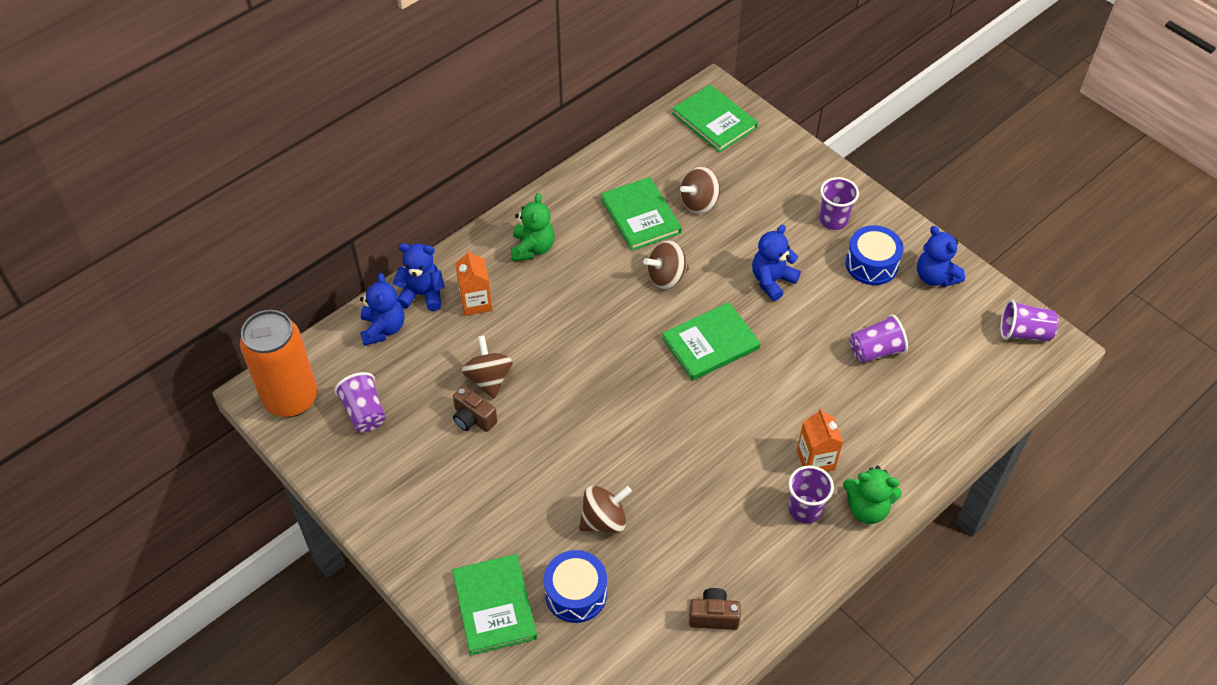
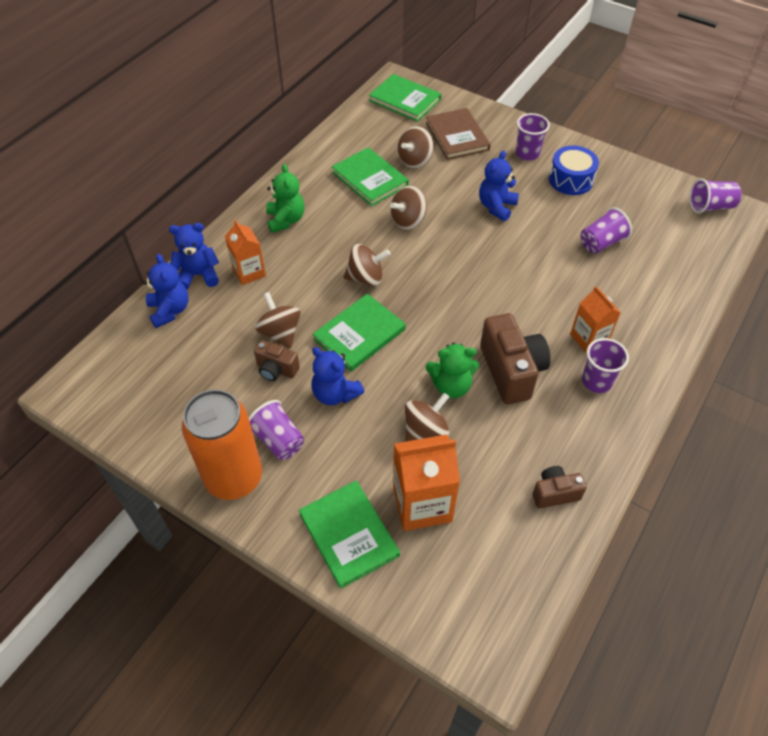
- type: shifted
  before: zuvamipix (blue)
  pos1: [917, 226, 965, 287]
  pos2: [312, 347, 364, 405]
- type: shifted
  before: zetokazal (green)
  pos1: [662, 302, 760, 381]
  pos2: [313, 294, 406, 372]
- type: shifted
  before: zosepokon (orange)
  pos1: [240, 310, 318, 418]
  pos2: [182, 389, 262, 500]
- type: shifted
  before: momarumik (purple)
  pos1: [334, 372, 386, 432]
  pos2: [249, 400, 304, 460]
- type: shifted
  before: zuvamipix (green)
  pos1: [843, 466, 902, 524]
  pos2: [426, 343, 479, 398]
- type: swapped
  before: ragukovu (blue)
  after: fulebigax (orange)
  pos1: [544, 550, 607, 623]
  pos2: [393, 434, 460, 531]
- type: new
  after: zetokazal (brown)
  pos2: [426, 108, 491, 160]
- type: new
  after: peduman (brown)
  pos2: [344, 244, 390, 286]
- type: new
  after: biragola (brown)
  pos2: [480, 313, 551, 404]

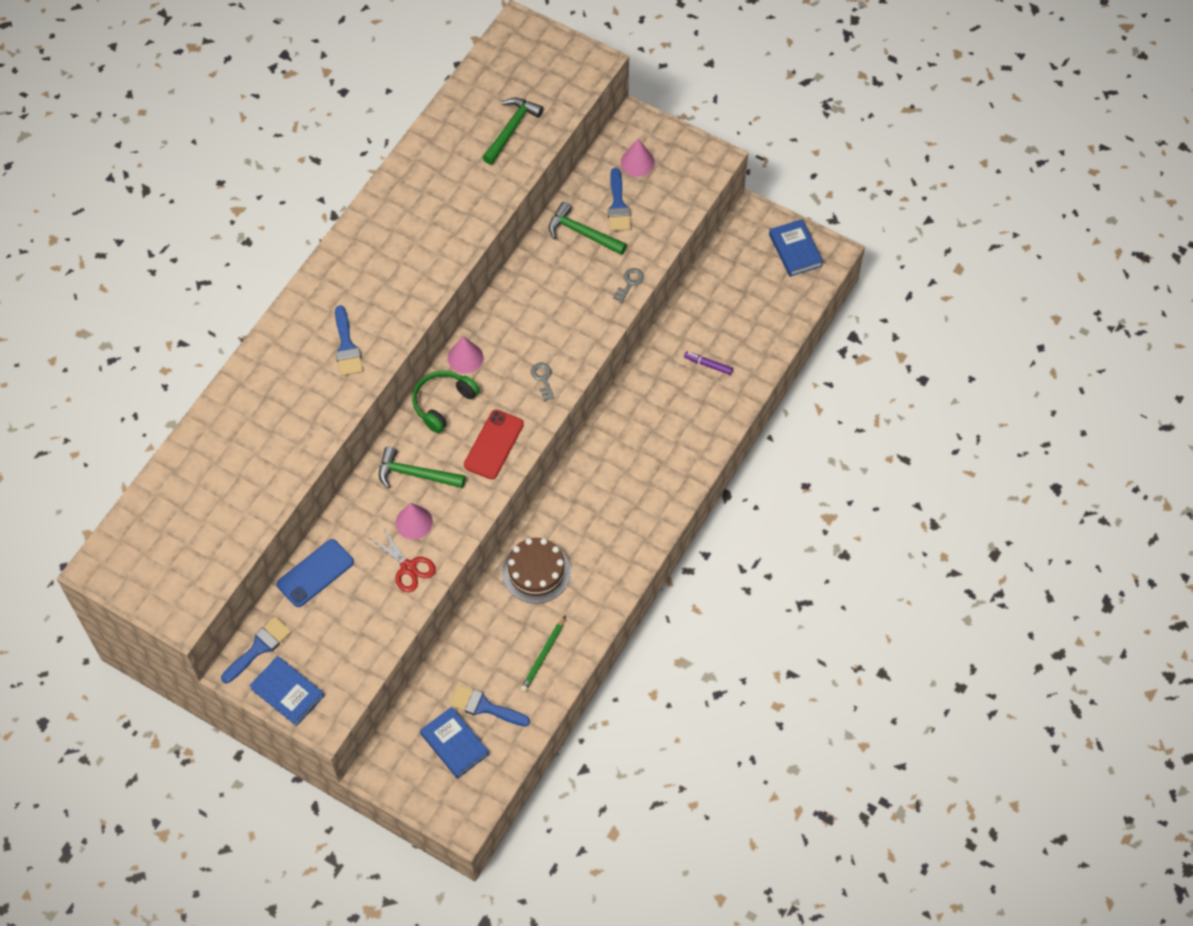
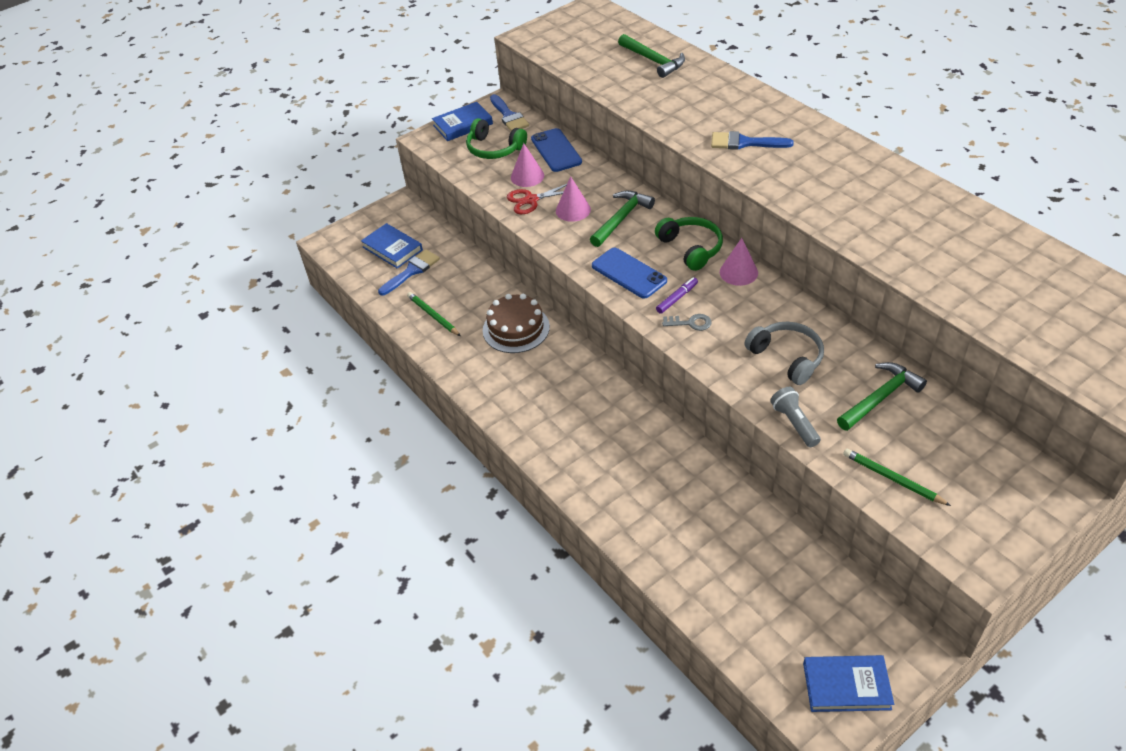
- type: shifted
  before: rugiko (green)
  pos1: [483, 98, 543, 165]
  pos2: [618, 34, 685, 78]
- type: shifted
  before: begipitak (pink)
  pos1: [621, 138, 655, 177]
  pos2: [511, 143, 544, 187]
- type: gone
  before: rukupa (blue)
  pos1: [608, 168, 631, 231]
- type: swapped
  before: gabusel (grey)
  after: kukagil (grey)
  pos1: [613, 268, 644, 303]
  pos2: [770, 387, 821, 447]
- type: shifted
  before: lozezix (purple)
  pos1: [684, 352, 733, 375]
  pos2: [656, 277, 698, 314]
- type: repainted
  before: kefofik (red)
  after: kefofik (blue)
  pos1: [464, 410, 524, 479]
  pos2: [592, 248, 667, 299]
- type: rotated
  before: zetokazal (blue)
  pos1: [420, 707, 489, 779]
  pos2: [361, 223, 423, 269]
  turn: 60
- type: new
  after: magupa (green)
  pos2: [466, 118, 527, 159]
- type: new
  after: magupa (grey)
  pos2: [744, 322, 824, 385]
- type: new
  after: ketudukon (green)
  pos2: [843, 449, 951, 506]

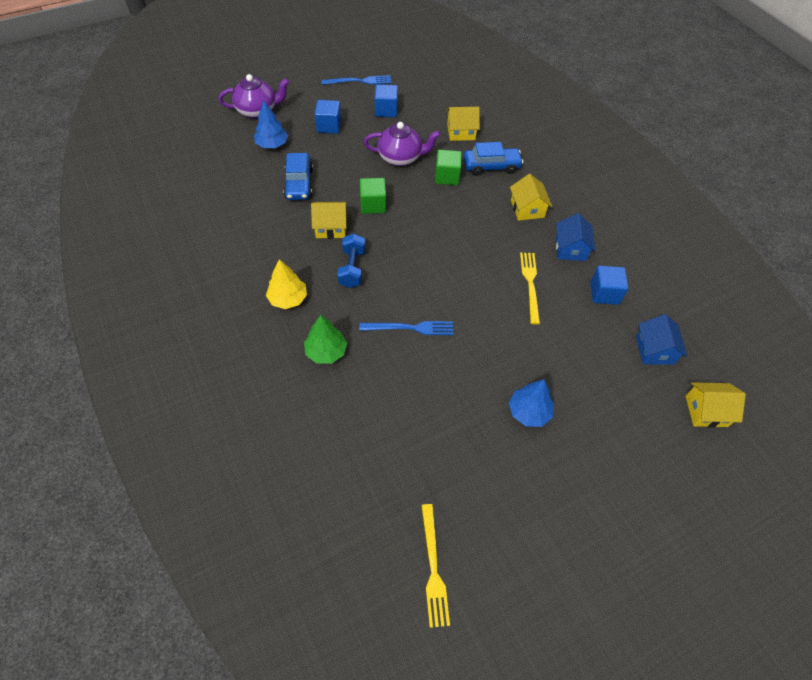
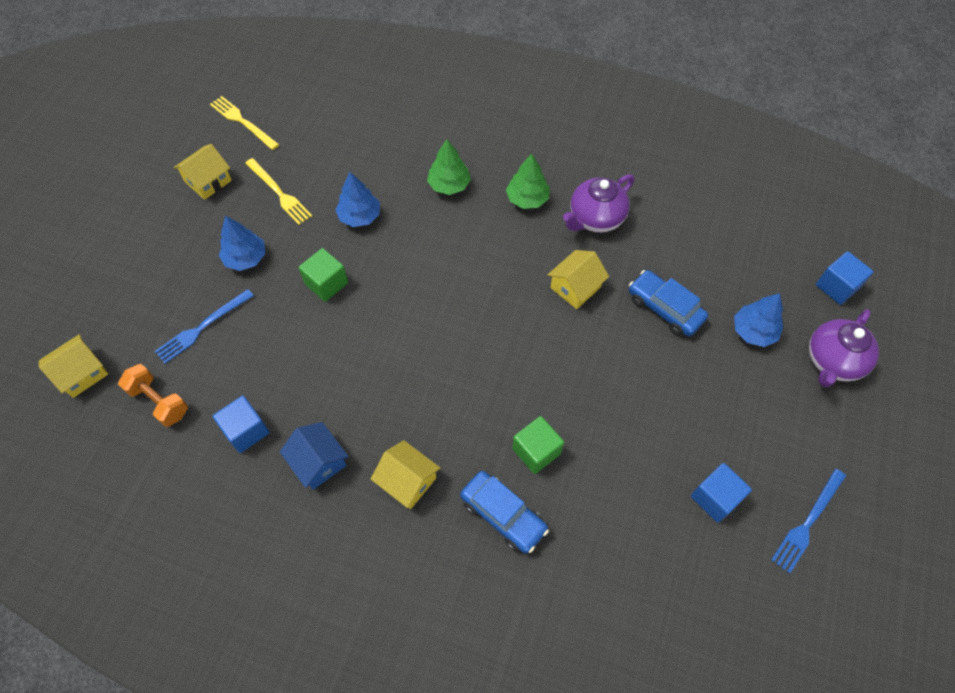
- type: shifted
  before: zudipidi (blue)
  pos1: [315, 100, 341, 134]
  pos2: [816, 251, 874, 305]
- type: shifted
  before: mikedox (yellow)
  pos1: [447, 107, 480, 141]
  pos2: [173, 144, 232, 200]
- type: shifted
  before: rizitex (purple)
  pos1: [364, 122, 441, 167]
  pos2: [563, 174, 634, 233]
- type: rotated
  before: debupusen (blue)
  pos1: [463, 142, 523, 176]
  pos2: [460, 471, 549, 554]
  turn: -90
- type: shifted
  before: zudipidi (green)
  pos1: [360, 178, 386, 214]
  pos2: [299, 248, 348, 302]
- type: gone
  before: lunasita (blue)
  pos1: [337, 234, 366, 288]
- type: shifted
  before: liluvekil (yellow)
  pos1: [520, 253, 540, 325]
  pos2: [245, 158, 312, 225]
- type: repainted
  before: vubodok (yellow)
  after: vubodok (green)
  pos1: [266, 259, 307, 309]
  pos2: [506, 153, 550, 209]
- type: swapped
  before: mikedox (blue)
  after: lunasita (orange)
  pos1: [636, 314, 687, 365]
  pos2: [118, 364, 188, 427]
- type: shifted
  before: liluvekil (blue)
  pos1: [359, 321, 454, 335]
  pos2: [155, 289, 254, 364]
- type: new
  after: vubodok (blue)
  pos2: [335, 172, 380, 227]

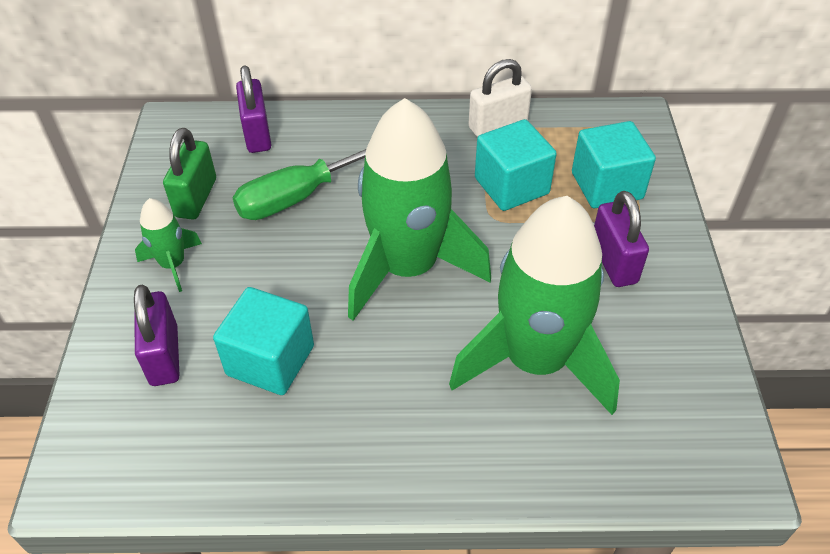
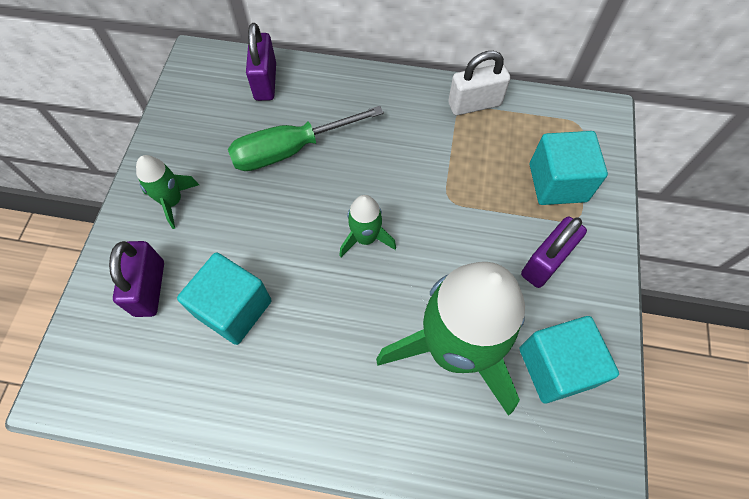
- type: scaled
  before: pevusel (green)
  pos1: [348, 98, 491, 321]
  pos2: [339, 195, 396, 257]
  scale: 0.45
- type: shifted
  before: zudipidi (turquoise)
  pos1: [475, 119, 557, 211]
  pos2: [520, 316, 619, 404]
- type: gone
  before: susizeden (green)
  pos1: [163, 128, 216, 220]
- type: rotated
  before: susizeden (purple)
  pos1: [594, 191, 649, 287]
  pos2: [521, 217, 587, 288]
  turn: 45

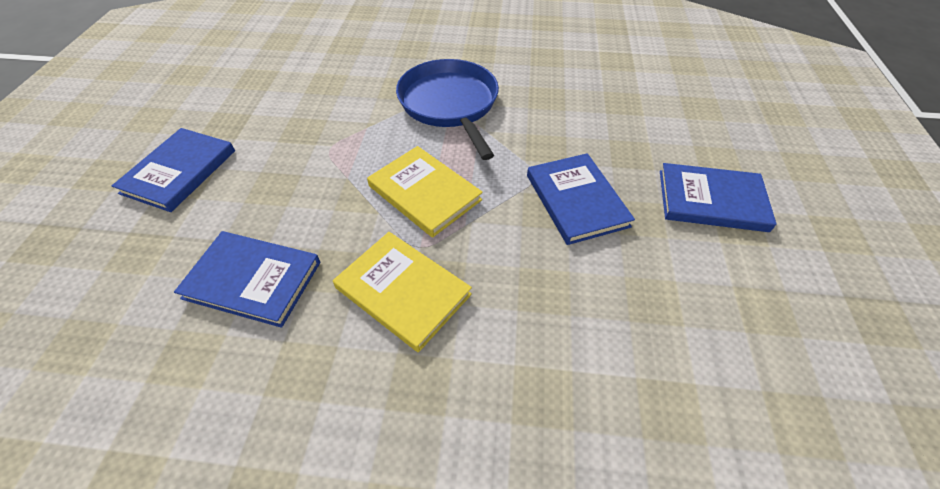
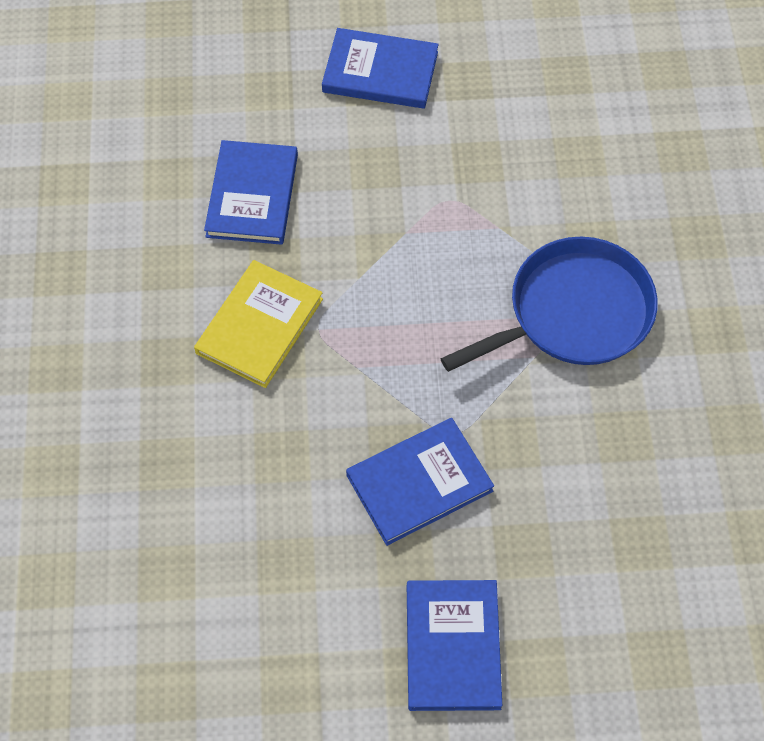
- type: gone
  before: zetokazal (yellow)
  pos1: [367, 146, 483, 238]

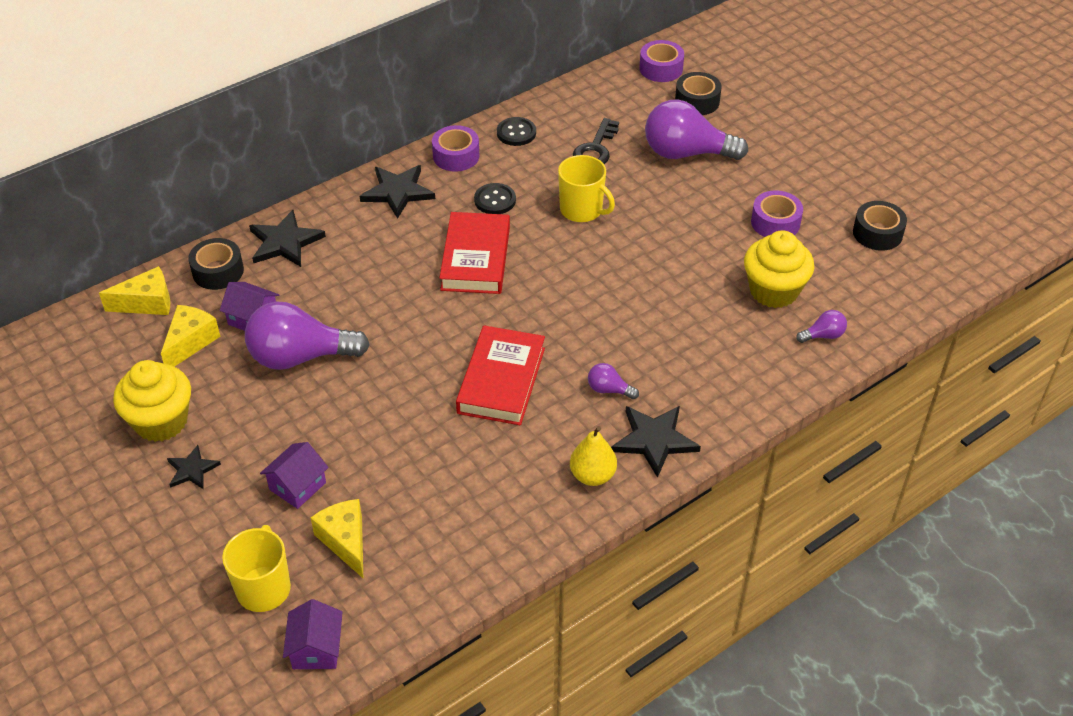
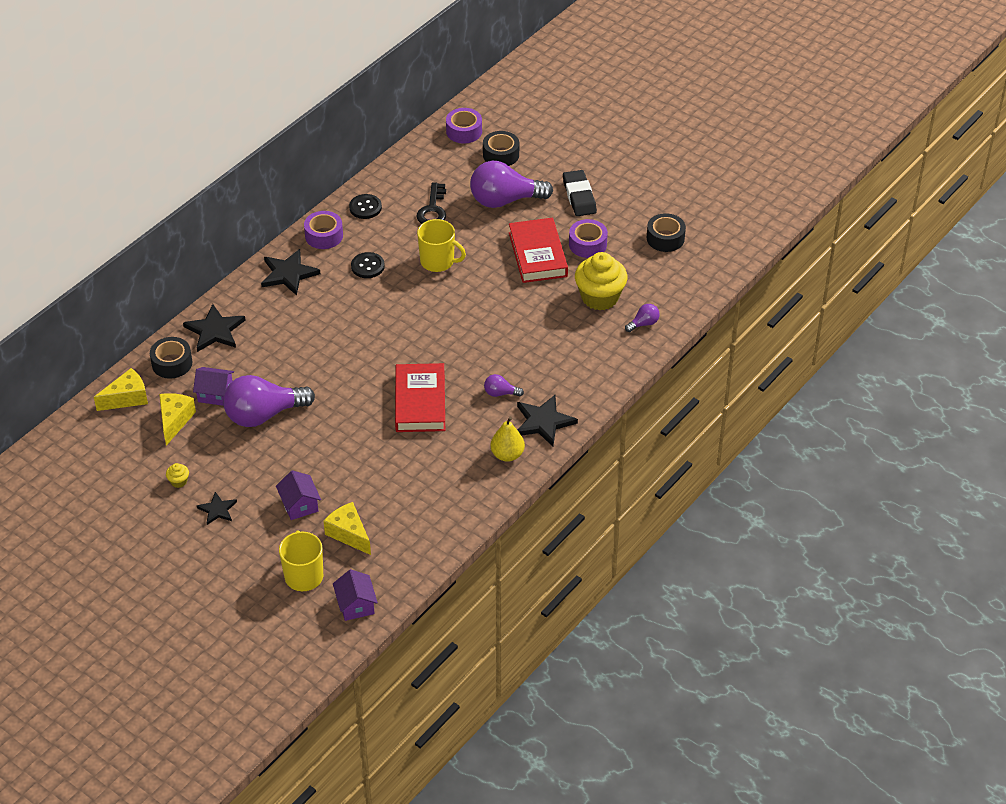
- type: shifted
  before: zetokazal (red)
  pos1: [439, 212, 510, 294]
  pos2: [509, 218, 568, 283]
- type: scaled
  before: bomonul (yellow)
  pos1: [113, 360, 191, 442]
  pos2: [166, 463, 189, 488]
  scale: 0.41
- type: rotated
  before: mikedox (purple)
  pos1: [260, 442, 329, 509]
  pos2: [276, 470, 321, 520]
  turn: -45
- type: new
  after: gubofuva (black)
  pos2: [563, 170, 597, 216]

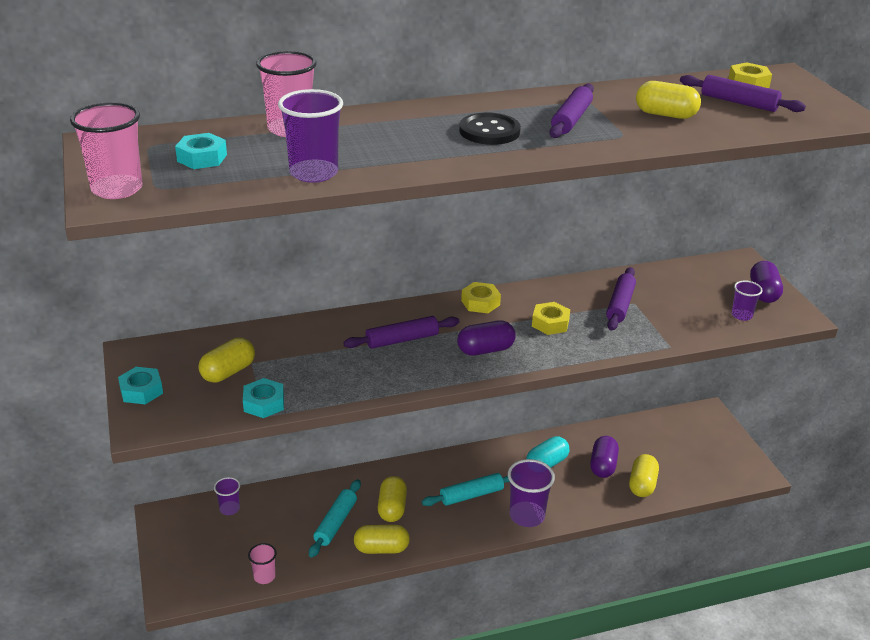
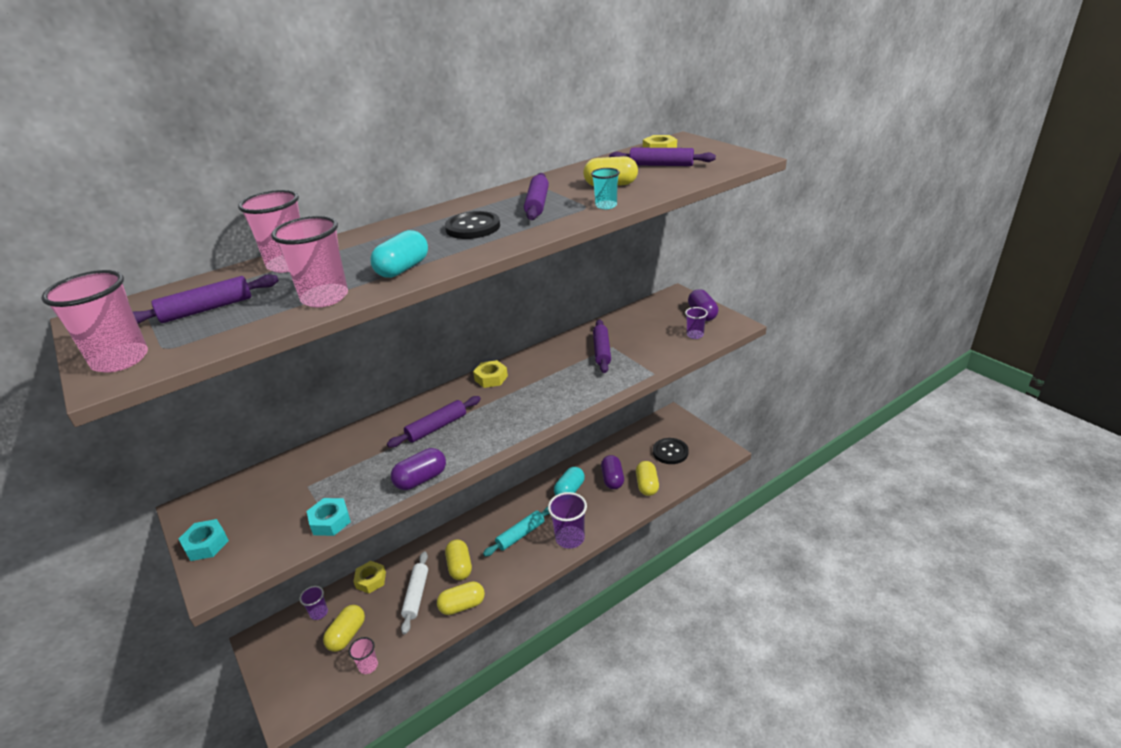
- type: repainted
  before: momarumik (purple)
  after: momarumik (pink)
  pos1: [278, 89, 343, 183]
  pos2: [271, 216, 348, 308]
- type: swapped
  before: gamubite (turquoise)
  after: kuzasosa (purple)
  pos1: [175, 133, 227, 169]
  pos2: [133, 274, 279, 324]
- type: shifted
  before: gamubite (yellow)
  pos1: [532, 302, 570, 335]
  pos2: [353, 561, 386, 593]
- type: shifted
  before: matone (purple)
  pos1: [457, 320, 516, 356]
  pos2: [391, 448, 446, 490]
- type: shifted
  before: matone (yellow)
  pos1: [198, 338, 255, 382]
  pos2: [323, 605, 365, 652]
- type: repainted
  before: kuzasosa (turquoise)
  after: kuzasosa (white)
  pos1: [309, 479, 361, 558]
  pos2: [401, 551, 428, 635]
- type: new
  after: momarumik (turquoise)
  pos2: [591, 168, 620, 209]
- type: new
  after: matone (turquoise)
  pos2: [370, 230, 428, 278]
- type: new
  after: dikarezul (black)
  pos2: [653, 438, 689, 464]

